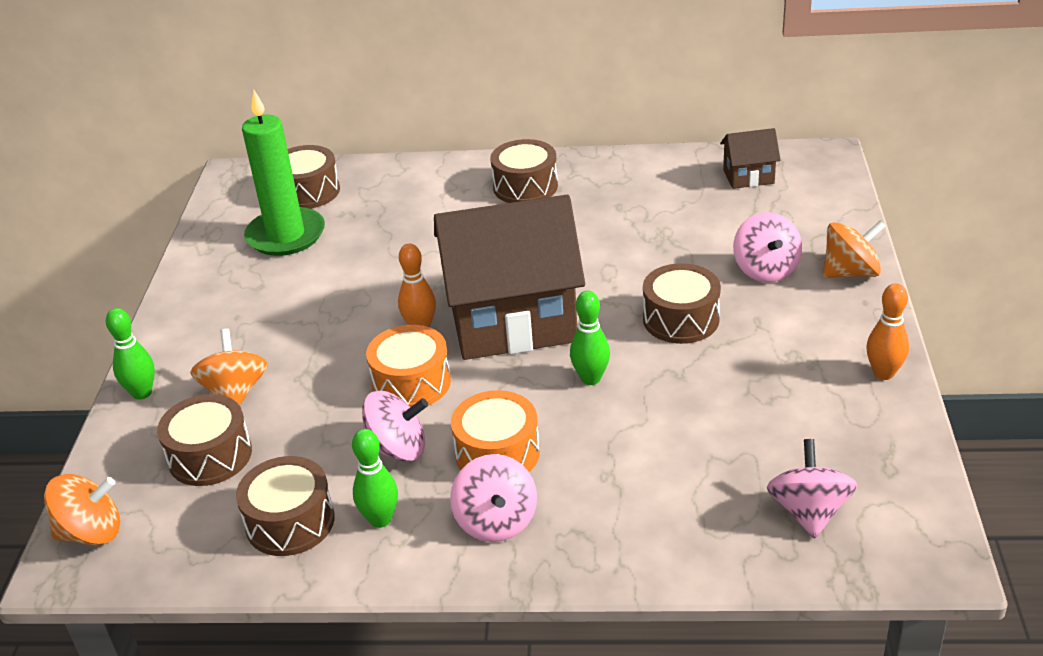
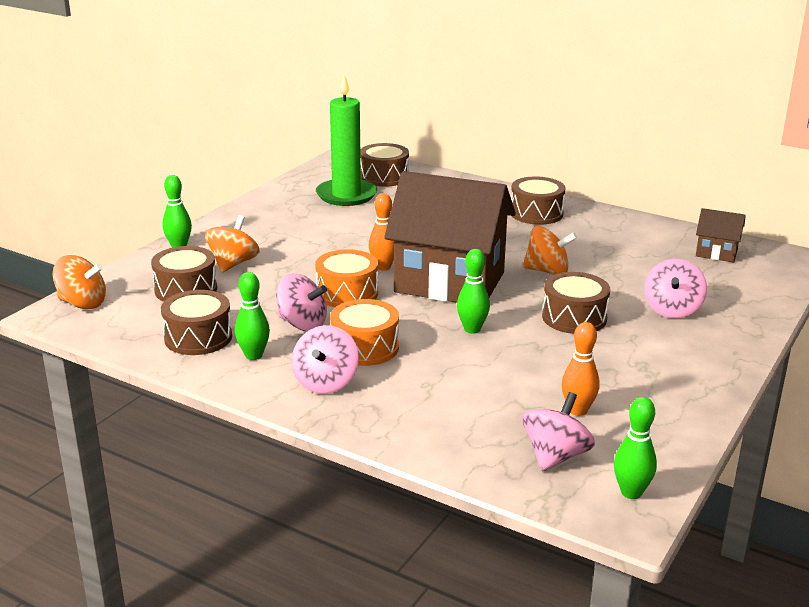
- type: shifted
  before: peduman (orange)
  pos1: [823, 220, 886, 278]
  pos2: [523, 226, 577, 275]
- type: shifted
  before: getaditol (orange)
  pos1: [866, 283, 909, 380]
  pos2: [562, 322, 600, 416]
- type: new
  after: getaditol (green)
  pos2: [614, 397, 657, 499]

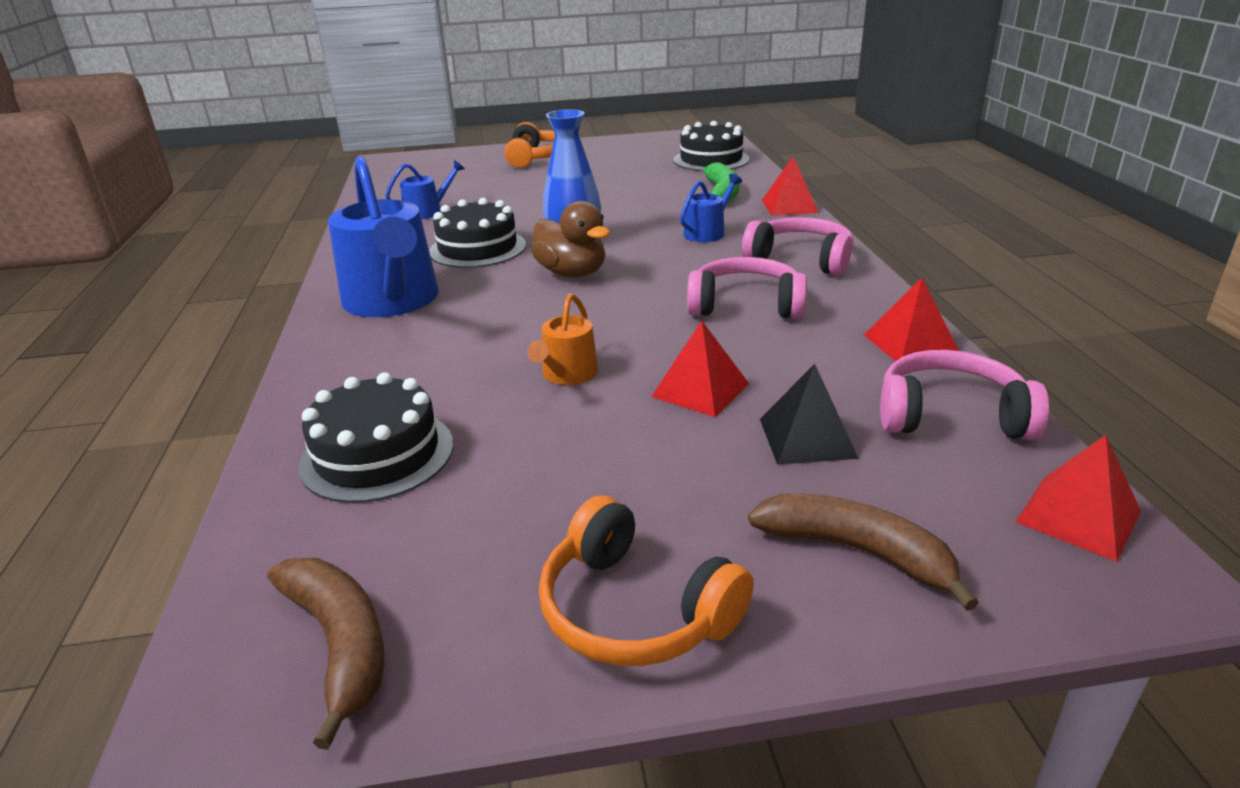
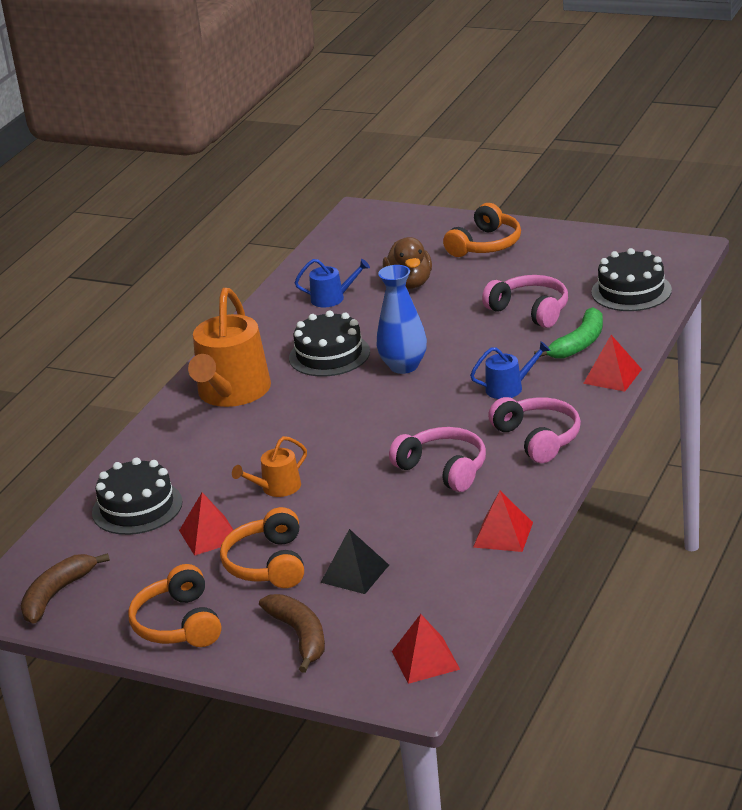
- type: repainted
  before: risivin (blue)
  after: risivin (orange)
  pos1: [328, 156, 439, 317]
  pos2: [188, 288, 271, 407]
- type: shifted
  before: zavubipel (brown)
  pos1: [531, 201, 610, 277]
  pos2: [383, 237, 432, 289]
- type: shifted
  before: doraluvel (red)
  pos1: [651, 320, 749, 417]
  pos2: [179, 492, 241, 556]
- type: shifted
  before: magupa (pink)
  pos1: [880, 350, 1049, 440]
  pos2: [482, 275, 568, 328]
- type: rotated
  before: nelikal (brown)
  pos1: [268, 558, 384, 750]
  pos2: [21, 553, 110, 624]
  turn: -150
- type: new
  after: magupa (orange)
  pos2: [220, 507, 304, 588]

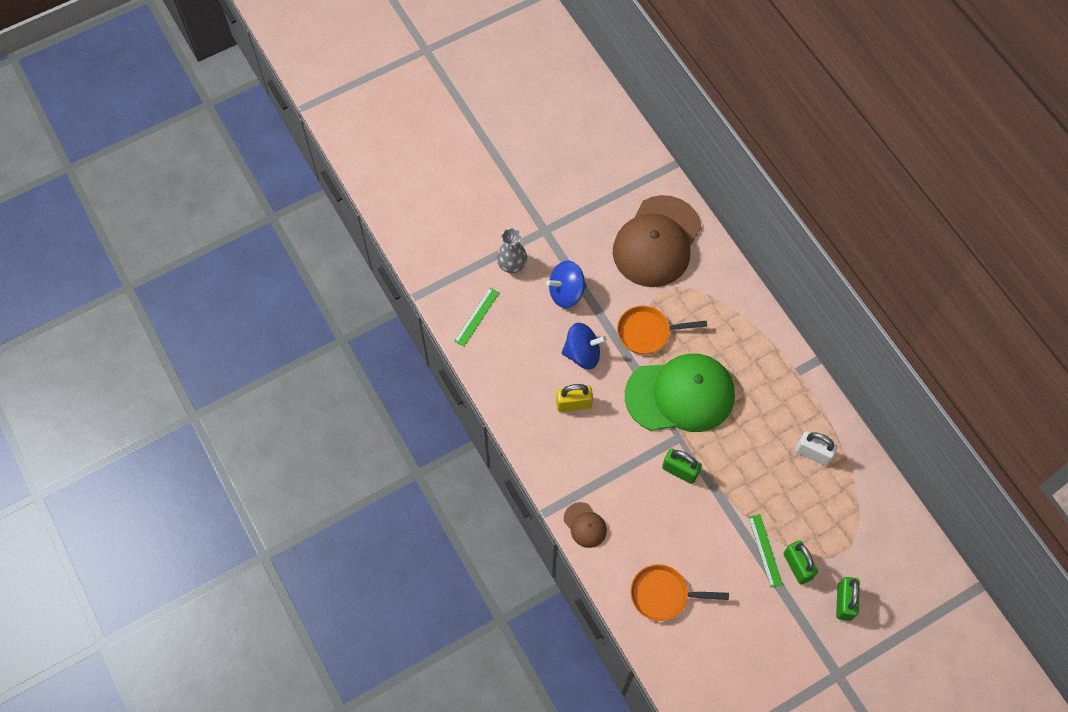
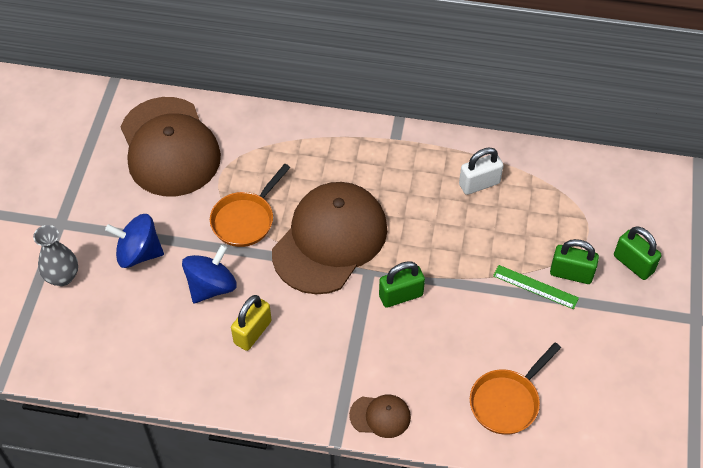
- type: rotated
  before: peduman (blue)
  pos1: [546, 261, 586, 308]
  pos2: [105, 214, 164, 268]
  turn: 75
- type: gone
  before: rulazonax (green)
  pos1: [454, 288, 500, 347]
- type: repainted
  before: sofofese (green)
  after: sofofese (brown)
  pos1: [625, 354, 735, 432]
  pos2: [272, 182, 387, 294]

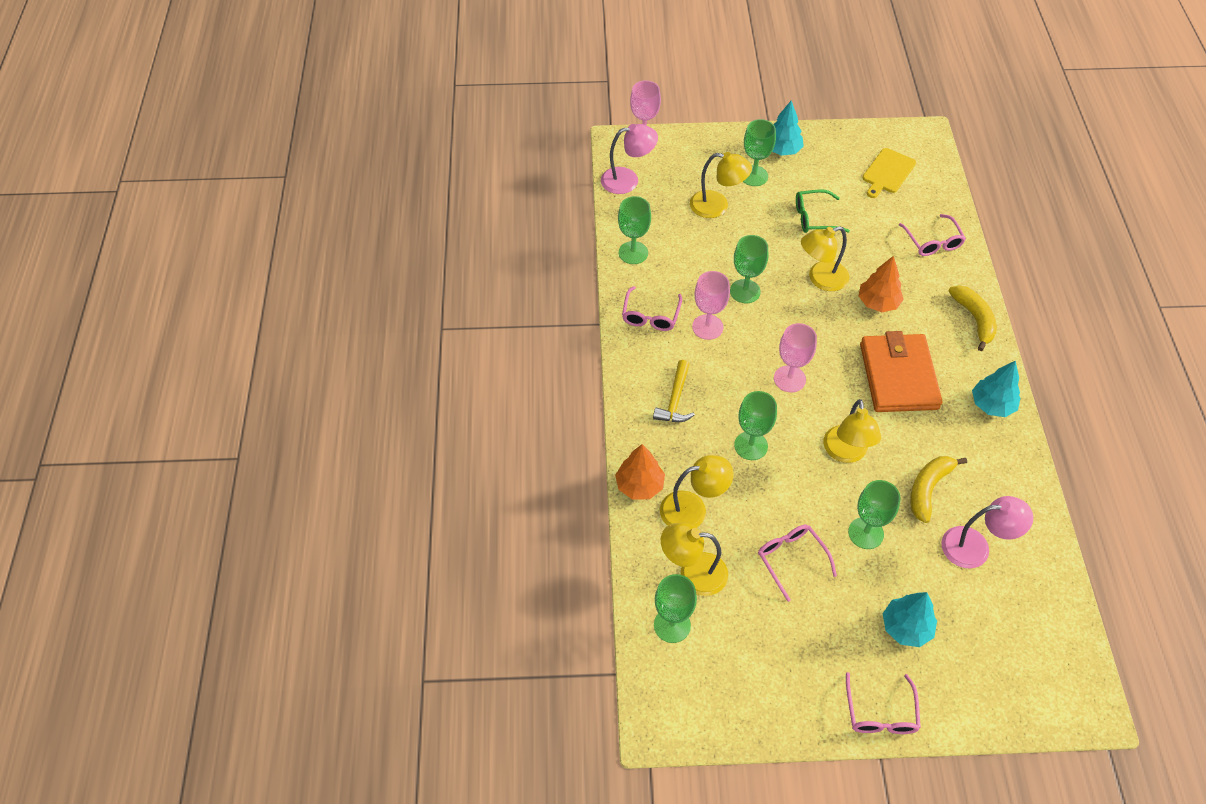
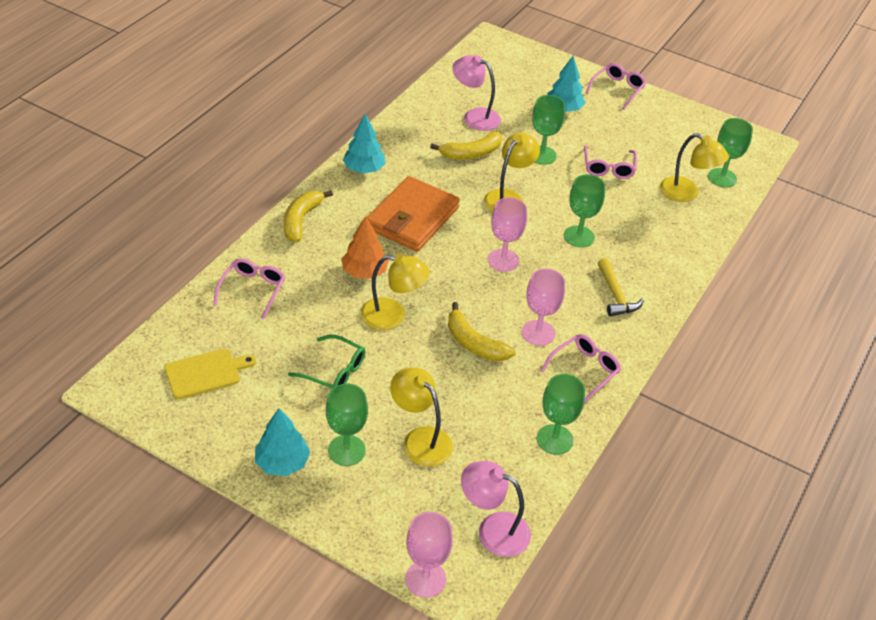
- type: swapped
  before: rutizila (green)
  after: nelikal (yellow)
  pos1: [730, 235, 768, 303]
  pos2: [448, 302, 515, 361]
- type: rotated
  before: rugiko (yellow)
  pos1: [653, 360, 695, 422]
  pos2: [598, 258, 644, 316]
  turn: 120
- type: gone
  before: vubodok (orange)
  pos1: [615, 444, 665, 500]
- type: gone
  before: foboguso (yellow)
  pos1: [660, 455, 734, 527]

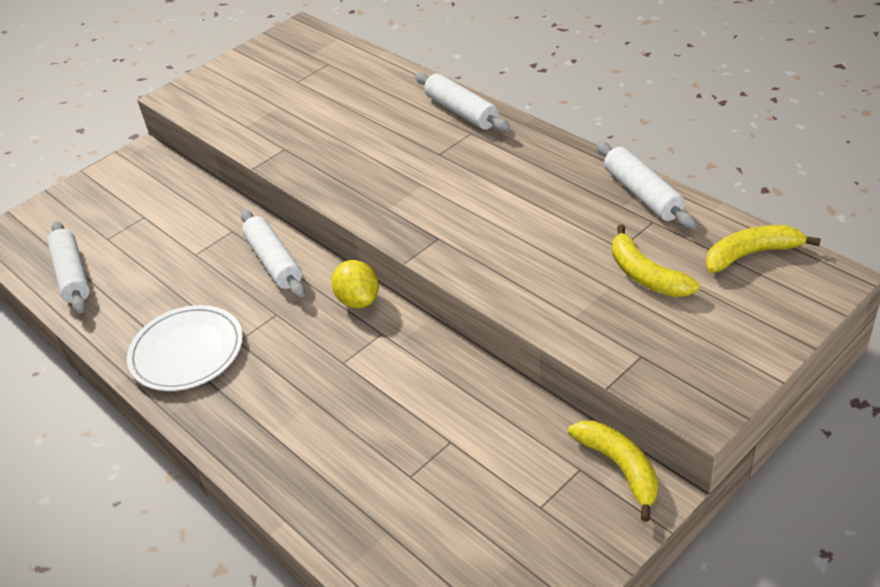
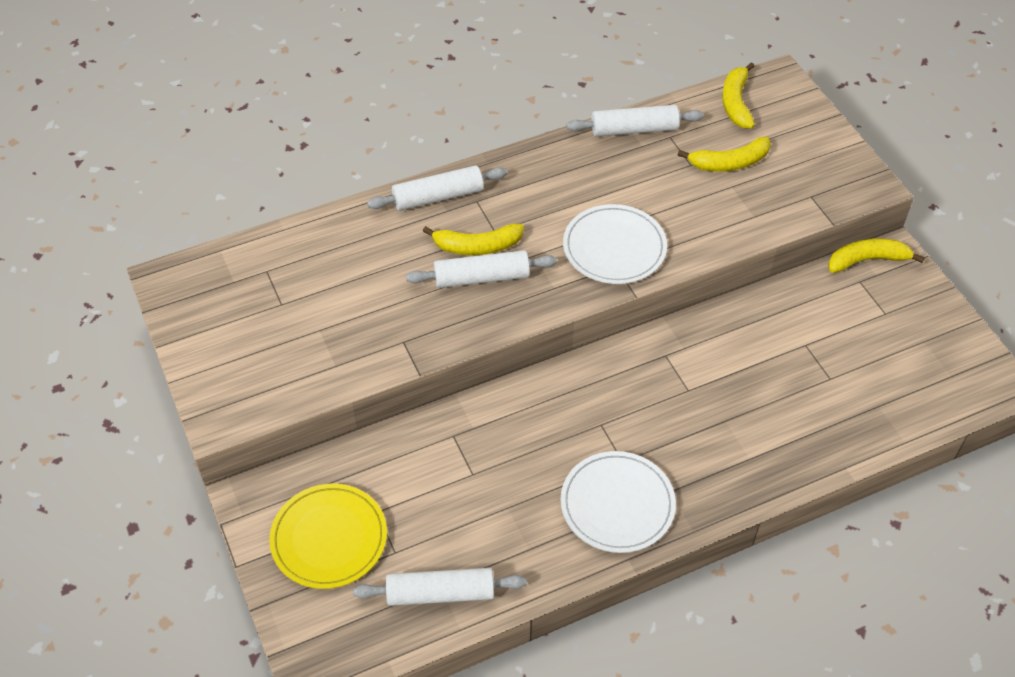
- type: shifted
  before: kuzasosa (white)
  pos1: [241, 210, 305, 298]
  pos2: [406, 250, 557, 288]
- type: gone
  before: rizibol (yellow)
  pos1: [331, 260, 379, 308]
- type: new
  after: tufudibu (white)
  pos2: [563, 204, 667, 284]
- type: new
  after: nelikal (yellow)
  pos2: [423, 224, 524, 255]
- type: new
  after: tufudibu (yellow)
  pos2: [269, 484, 387, 589]

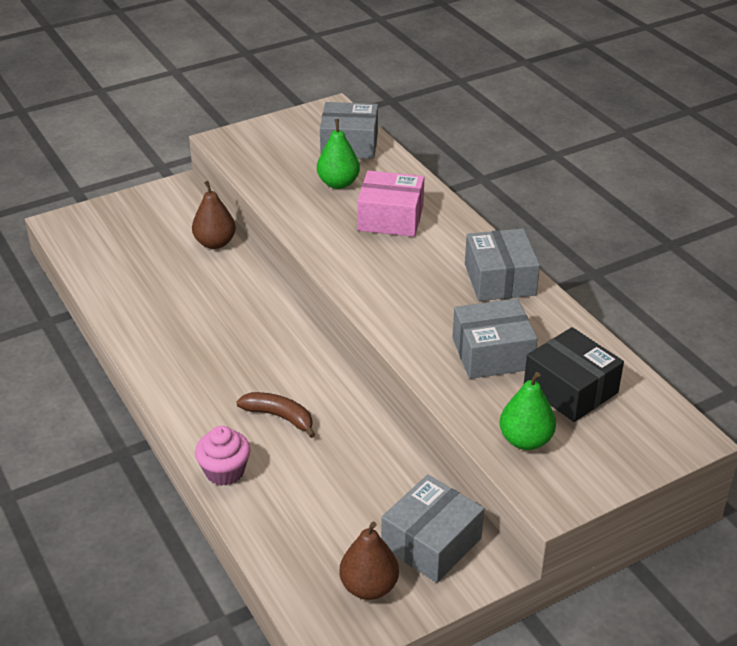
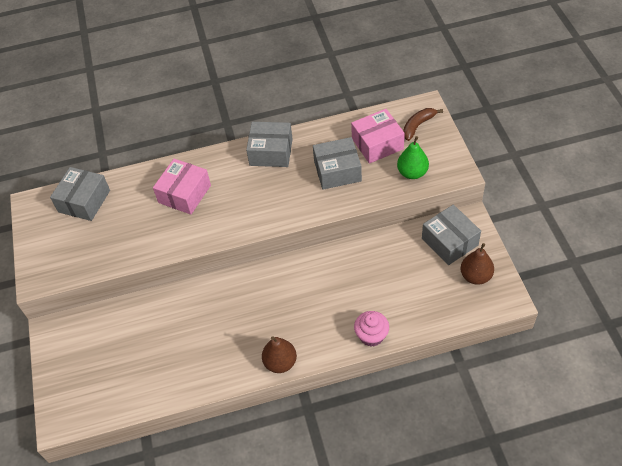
- type: gone
  before: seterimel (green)
  pos1: [317, 119, 360, 189]
- type: shifted
  before: seterimel (brown)
  pos1: [192, 181, 236, 249]
  pos2: [262, 336, 297, 373]
- type: rotated
  before: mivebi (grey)
  pos1: [452, 298, 537, 379]
  pos2: [313, 137, 362, 190]
  turn: 75
- type: repainted
  before: mivebi (black)
  after: mivebi (pink)
  pos1: [524, 327, 624, 422]
  pos2: [351, 109, 405, 164]
- type: shifted
  before: nelikal (brown)
  pos1: [236, 392, 315, 438]
  pos2: [403, 108, 443, 141]

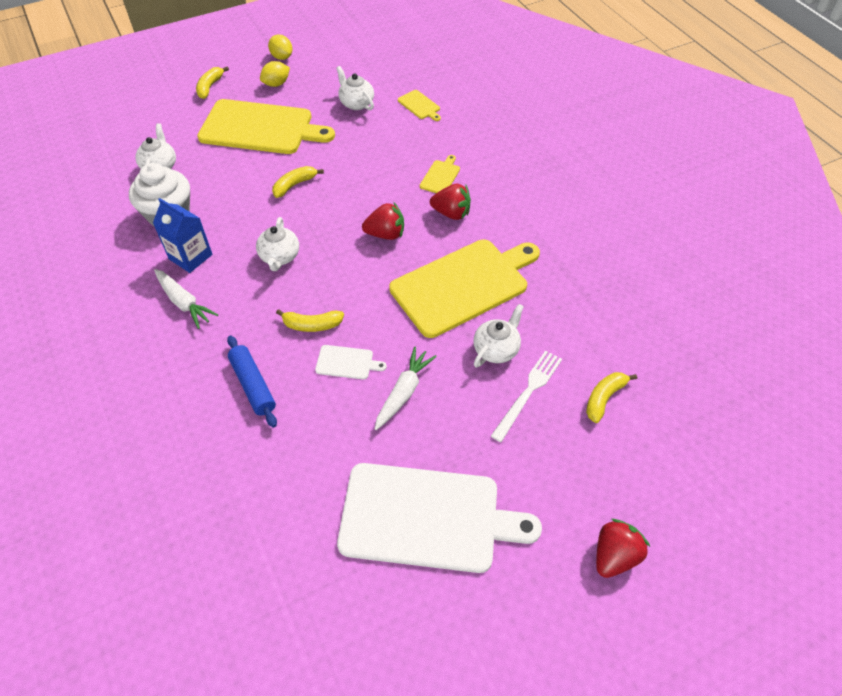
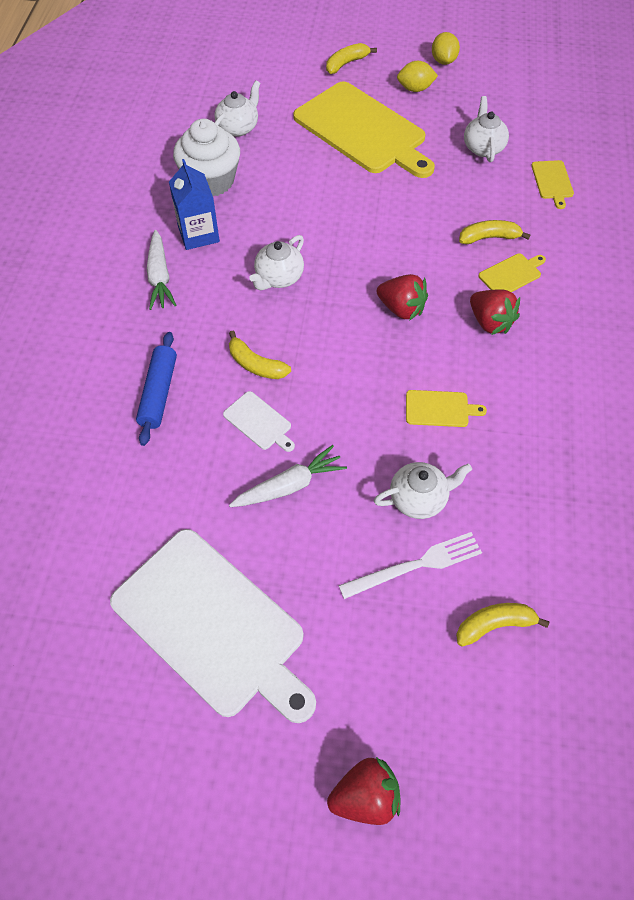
- type: shifted
  before: nelikal (yellow)
  pos1: [272, 166, 324, 198]
  pos2: [459, 220, 531, 244]
- type: scaled
  before: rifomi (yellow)
  pos1: [389, 239, 540, 338]
  pos2: [406, 390, 487, 427]
  scale: 0.41

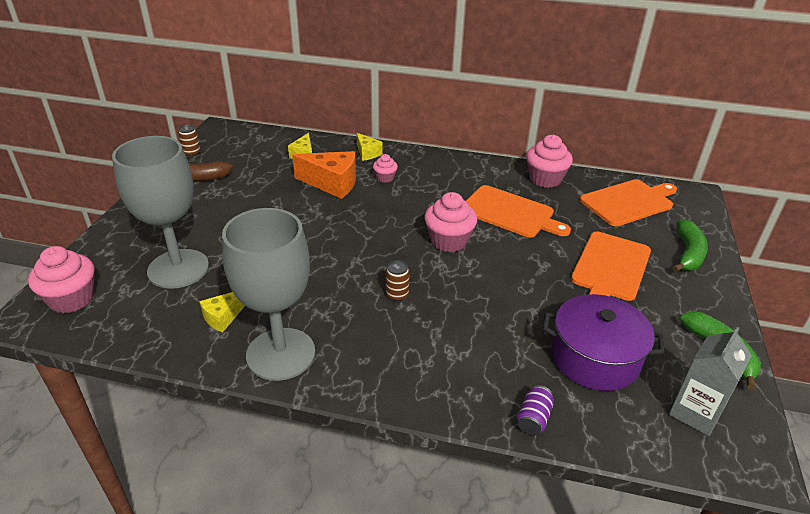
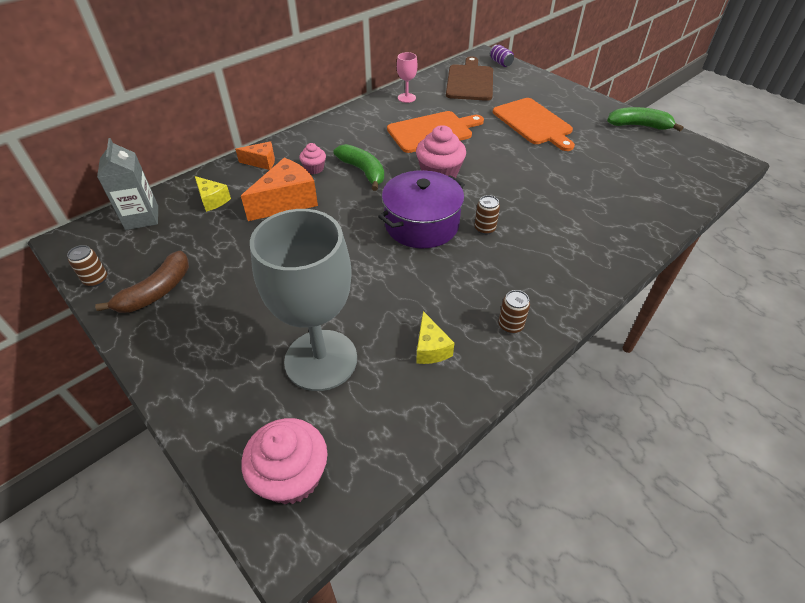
- type: repainted
  before: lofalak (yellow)
  after: lofalak (orange)
  pos1: [356, 133, 382, 161]
  pos2: [235, 141, 275, 170]
- type: swapped
  before: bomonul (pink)
  after: rutizila (pink)
  pos1: [526, 135, 573, 188]
  pos2: [397, 52, 417, 103]
- type: repainted
  before: rifomi (orange)
  after: rifomi (brown)
  pos1: [580, 179, 677, 226]
  pos2: [446, 57, 493, 101]
- type: swapped
  before: rutizila (grey)
  after: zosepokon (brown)
  pos1: [222, 208, 315, 381]
  pos2: [498, 290, 530, 334]
- type: shifted
  before: nelikal (green)
  pos1: [672, 219, 708, 272]
  pos2: [333, 144, 384, 191]
- type: shifted
  before: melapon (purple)
  pos1: [543, 294, 665, 391]
  pos2: [378, 170, 465, 248]
- type: shifted
  before: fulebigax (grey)
  pos1: [669, 327, 752, 436]
  pos2: [97, 138, 158, 230]
- type: shifted
  before: zosepokon (purple)
  pos1: [517, 385, 554, 435]
  pos2: [490, 45, 514, 67]

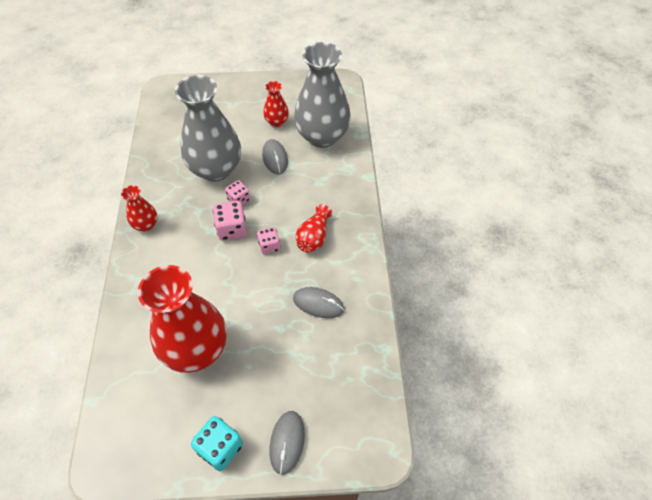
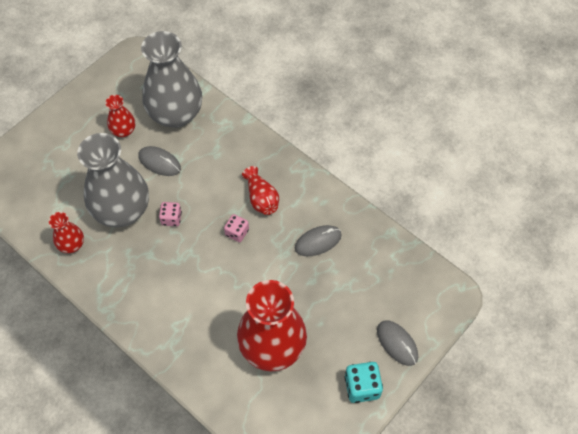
- type: shifted
  before: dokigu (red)
  pos1: [121, 185, 157, 231]
  pos2: [49, 212, 84, 253]
- type: gone
  before: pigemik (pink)
  pos1: [213, 201, 247, 241]

